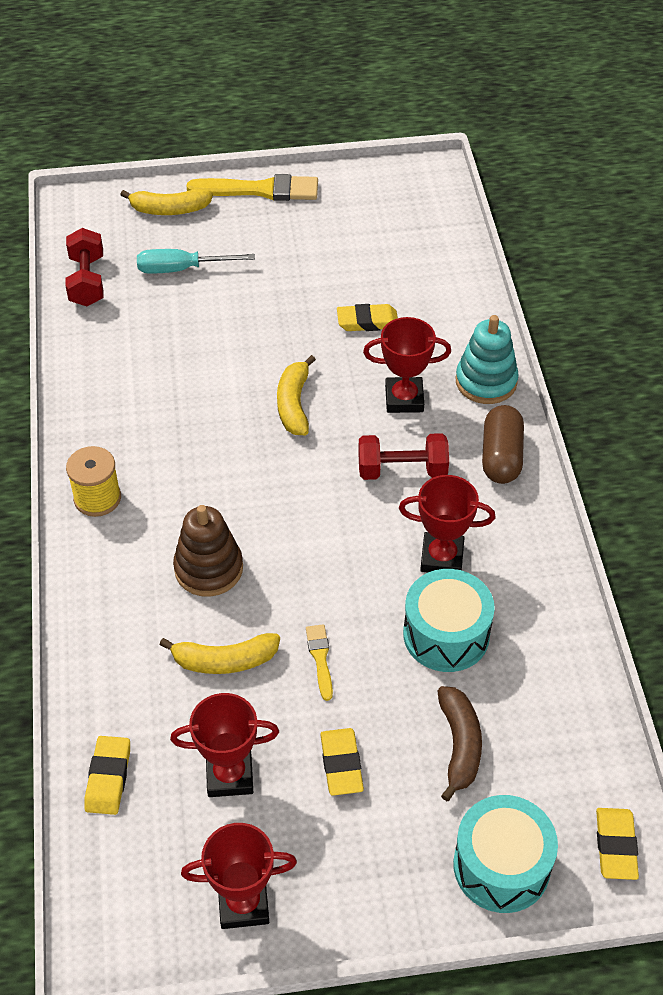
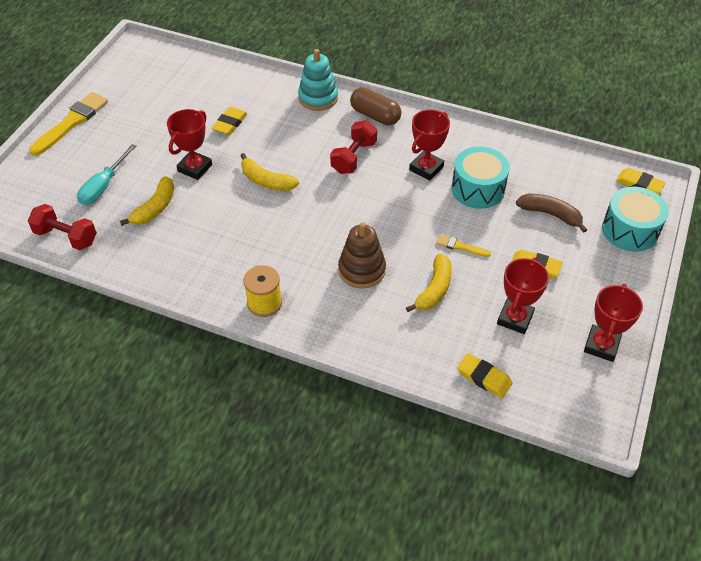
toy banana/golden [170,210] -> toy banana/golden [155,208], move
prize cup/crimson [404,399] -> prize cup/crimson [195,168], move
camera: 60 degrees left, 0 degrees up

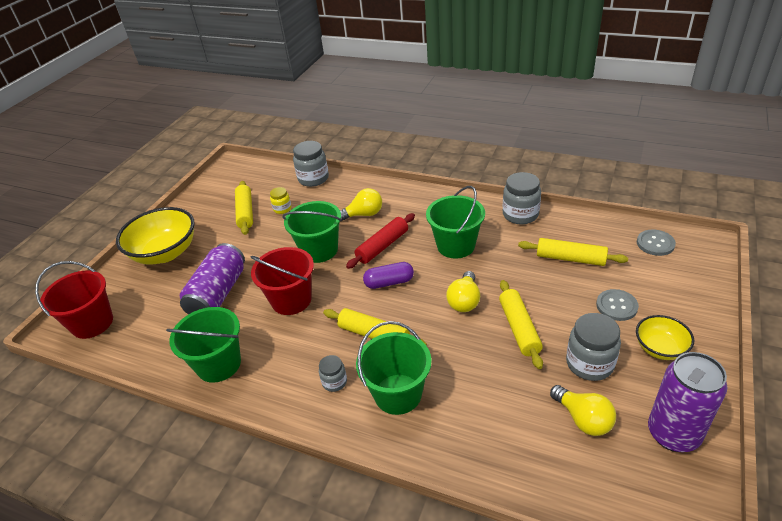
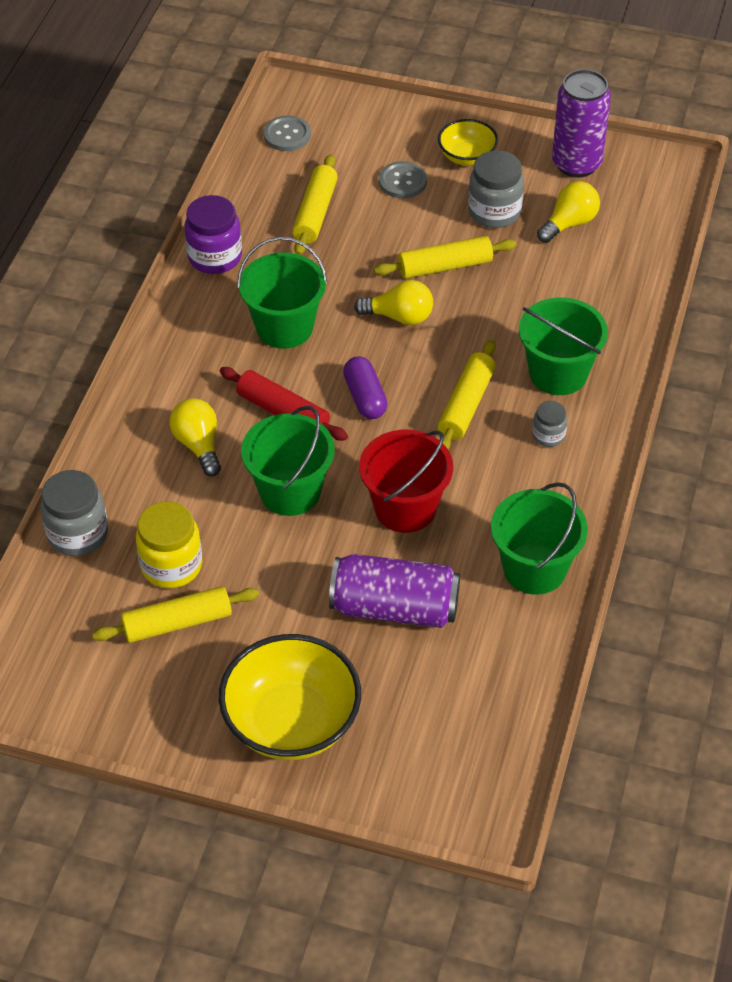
pail/crimson [92,323] -> none
preserve jar/golden [282,209] -> preserve jar/golden [171,565], x1.79
preserve jar/gray [520,215] -> preserve jar/violet [215,257]
camera: 100 degrees left, 10 degrees up

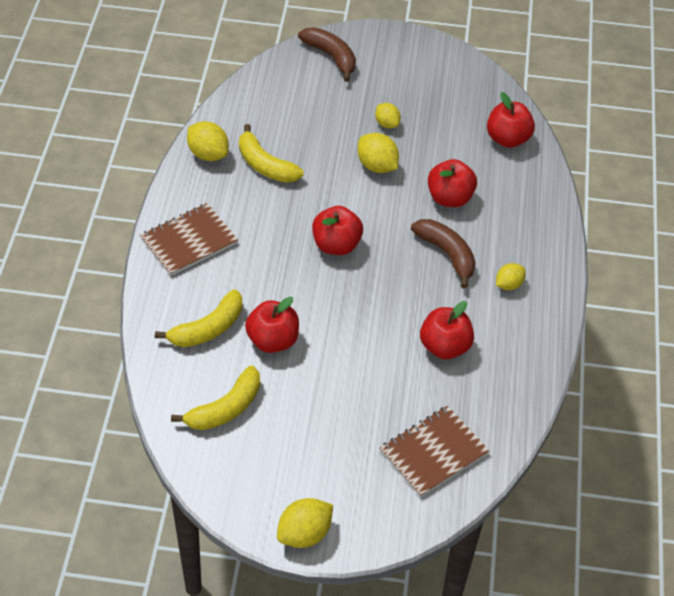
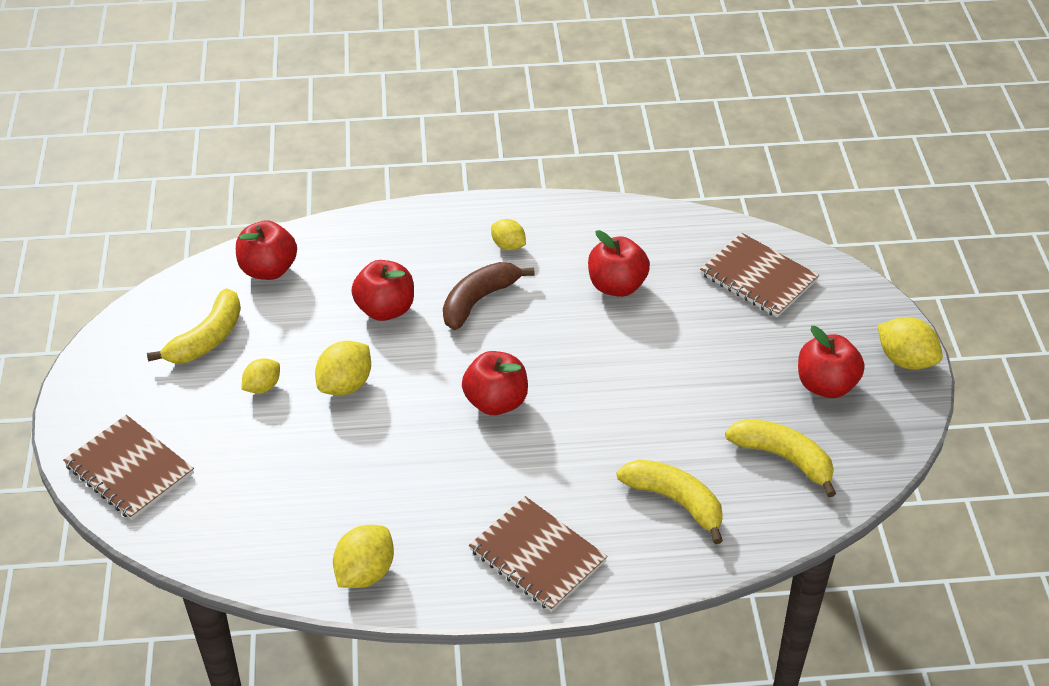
toy banana/golden [265,165] -> toy banana/golden [207,338], move
apple fruit/crimson [273,340] -> apple fruit/crimson [825,385], move
toy banana/russet [331,57] -> exercise book/russet [129,469]
camera: 100 degrees left, 5 degrees down

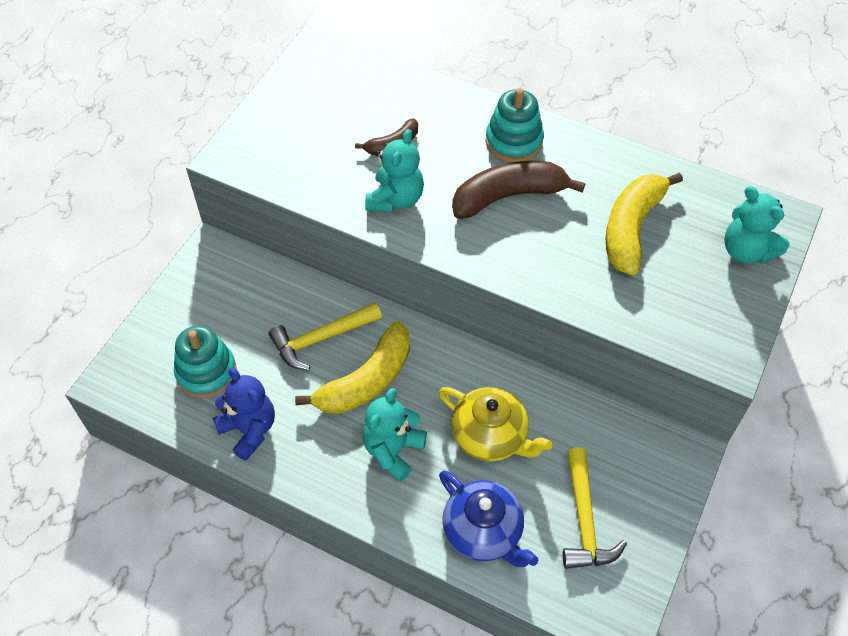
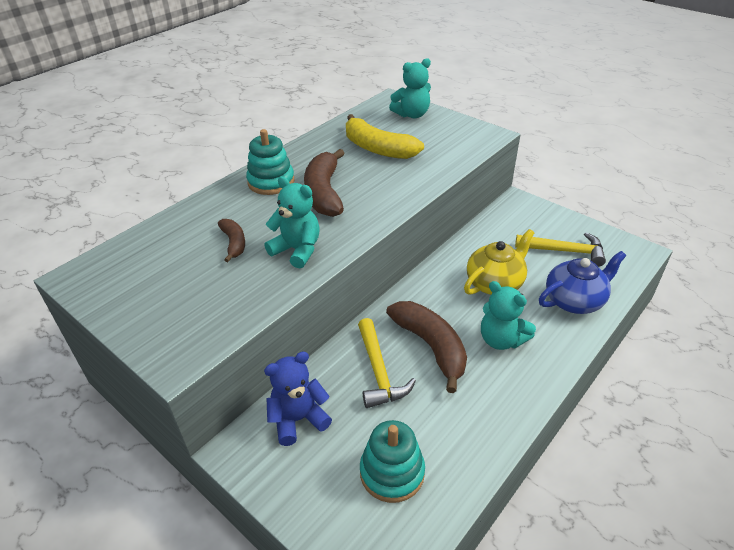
teddy bear/royal blue [249,430] -> teddy bear/royal blue [298,419], move
toy banana/golden [366,380] -> toy banana/russet [430,346]
camera: 75 degrees left, 15 degrees down

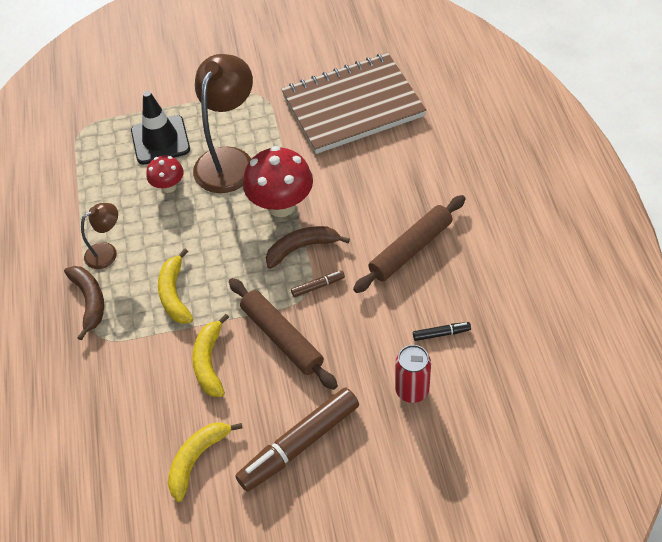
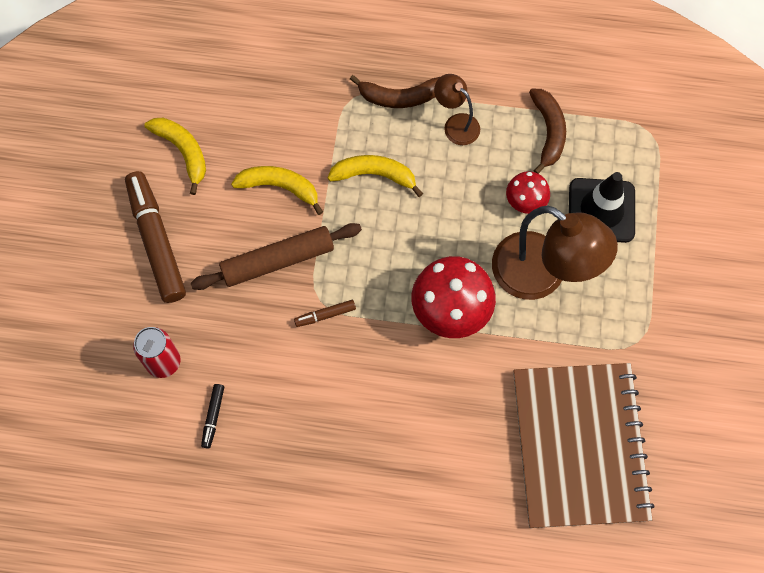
desk lamp/russet [107,252] -> desk lamp/russet [456,124], 150 degrees clockwise
toy banana/russet [302,248] -> toy banana/russet [548,132], move
marker/russet [318,286] -> marker/russet [325,315], 75 degrees clockwise
pastry roller/russet [410,249] -> none
camera: 105 degrees right, 15 degrees up

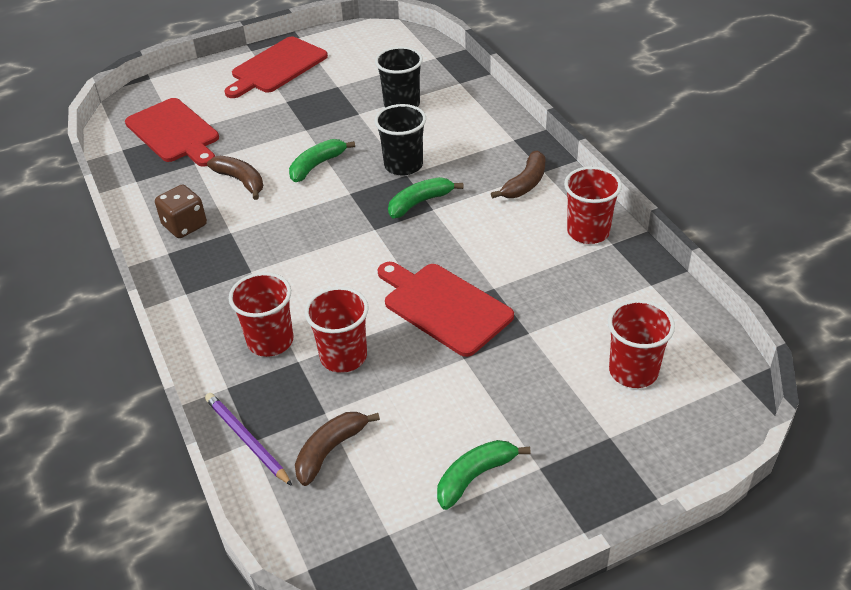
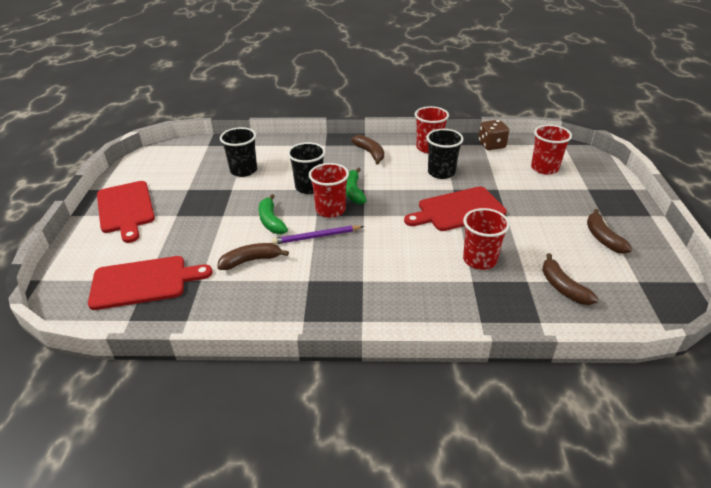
game die/russet [185,225] -> game die/russet [491,145], move
pencil/violet [246,440] -> pencil/violet [316,237], move
cup/crimson [270,341] -> cup/crimson [330,210], move
toy banana/emerald [475,477] -> toy banana/russet [603,238]
none -> cup/jet-black [441,172]
camera: 65 degrees left, 5 degrees down

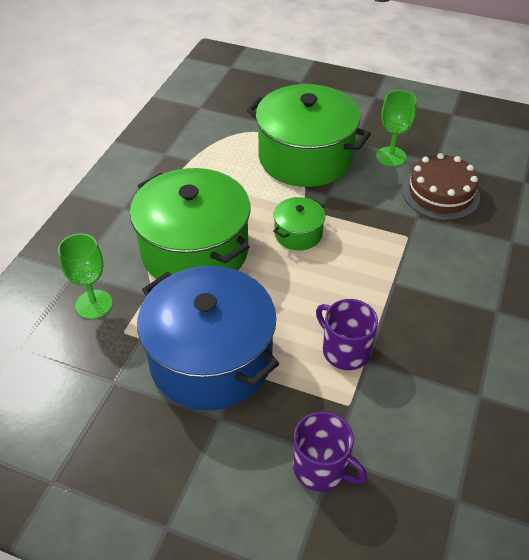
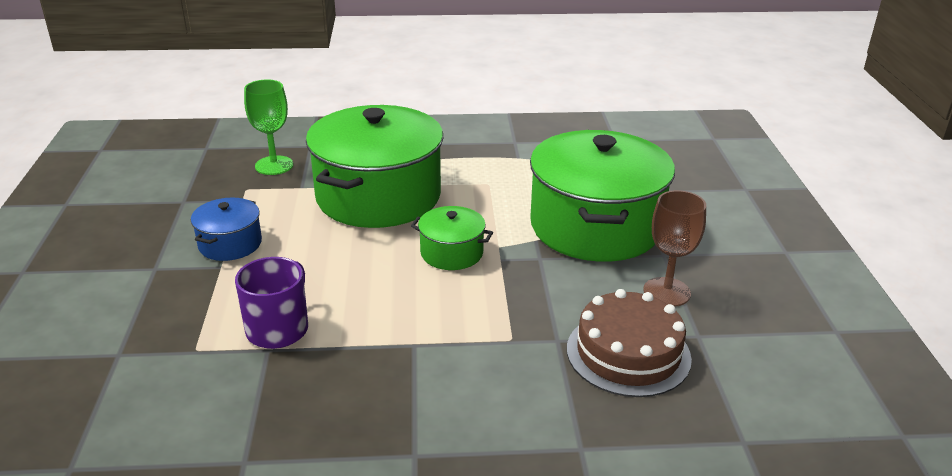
pot/royal blue [211,359] -> pot/royal blue [230,244], x0.46
tea mug/violet [321,468] -> none
wine glass/emerald [391,156] -> wine glass/russet [666,292]
camera: 65 degrees right, 15 degrees down

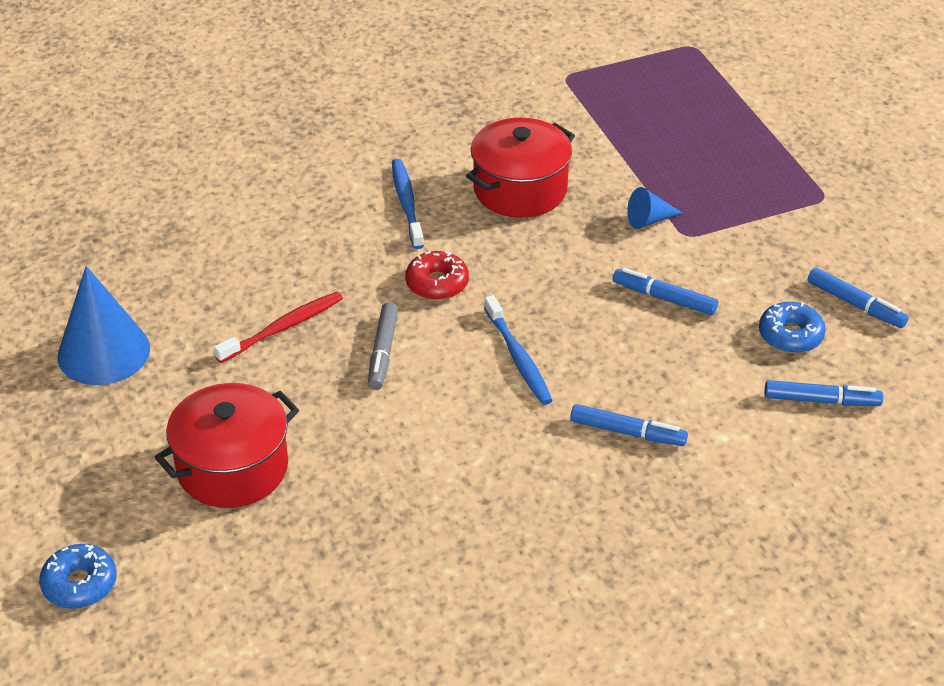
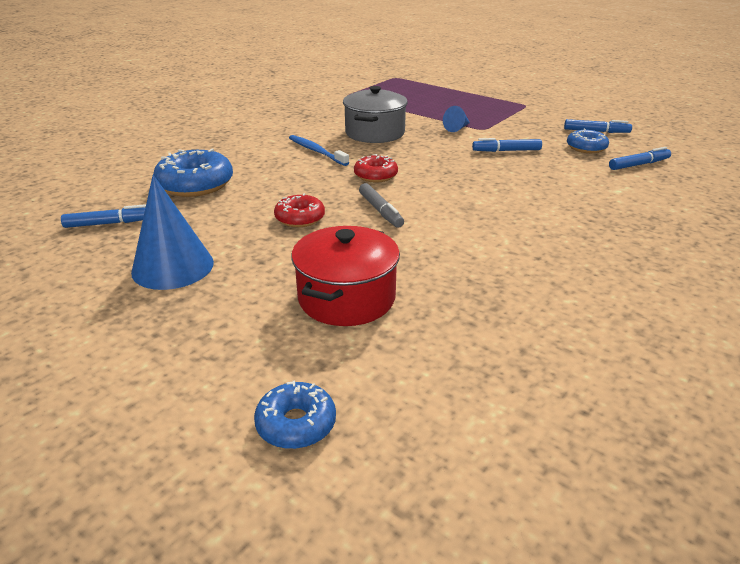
toothbrush/crimson [283,328] -> doughnut/crimson [300,218]
pot/crimson [520,189] -> pot/gray [375,133]
toothbrush/royal blue [518,358] -> none
marker/royal blue [627,432] -> marker/royal blue [110,223], move
none -> doughnut/royal blue [195,184]
camera: 30 degrees left, 10 degrees down

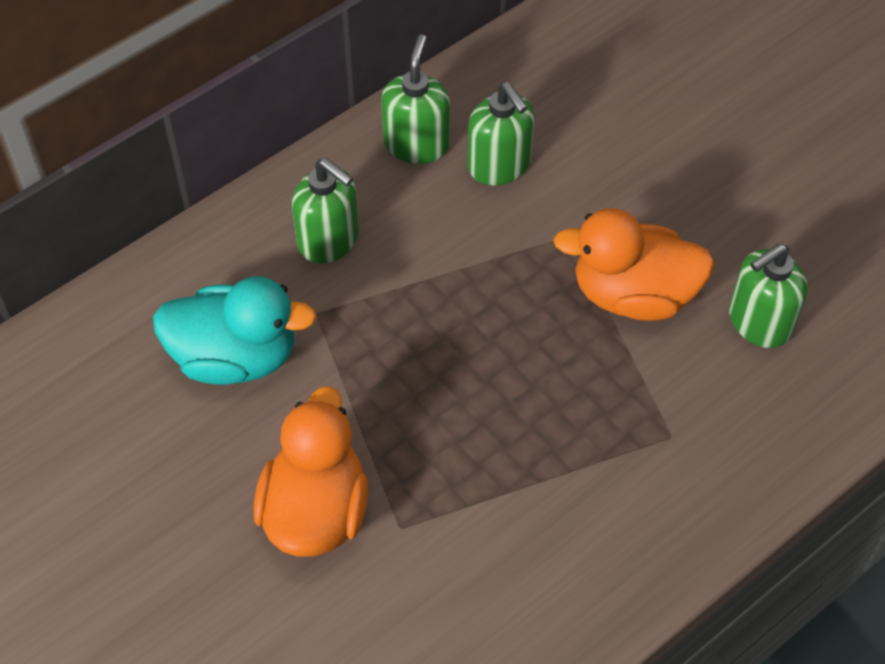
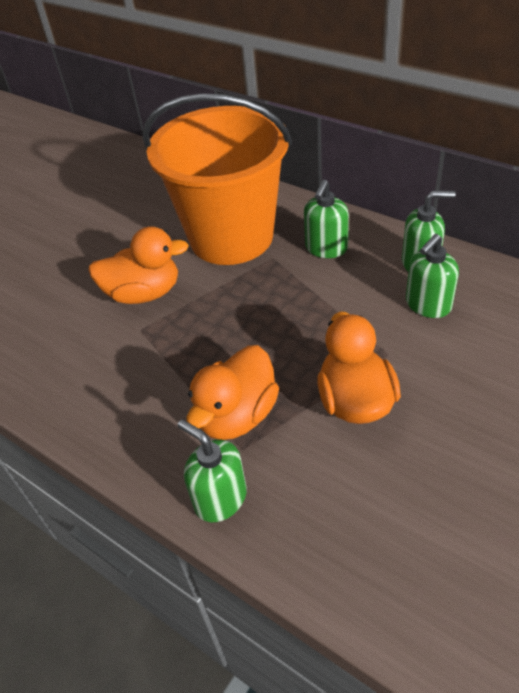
rubber duck/turquoise [235,357] -> pail/orange-coloured [231,237]
soap pump/emerald [759,322] -> soap pump/emerald [220,498], move
none -> rubber duck/orange-coloured [237,415]
camera: 80 degrees right, 10 degrees down

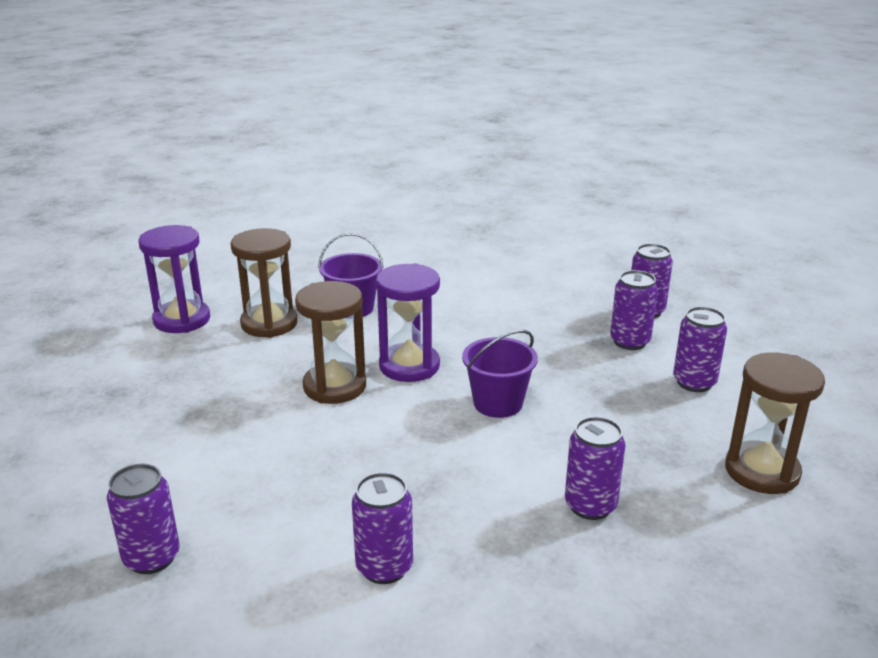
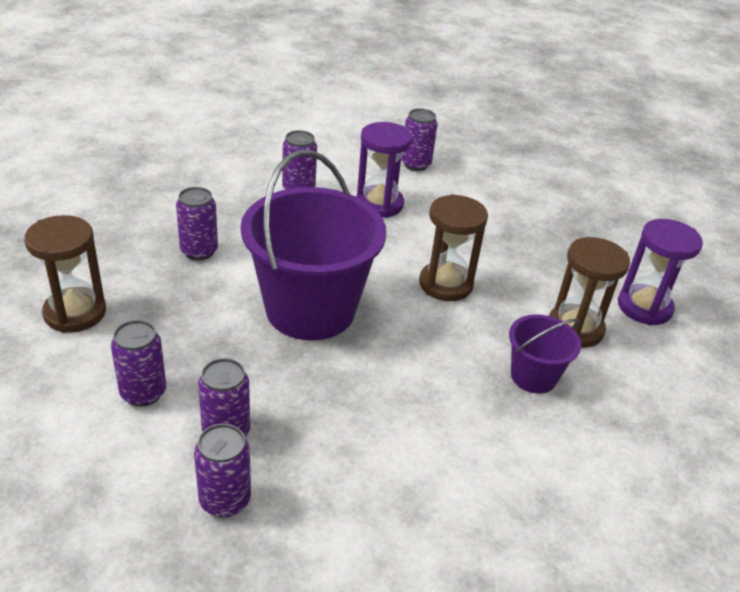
sand timer/violet [409,366] -> sand timer/violet [379,204], move
pail/violet [498,403] -> pail/violet [310,309], x2.06
camera: 145 degrees right, 10 degrees up

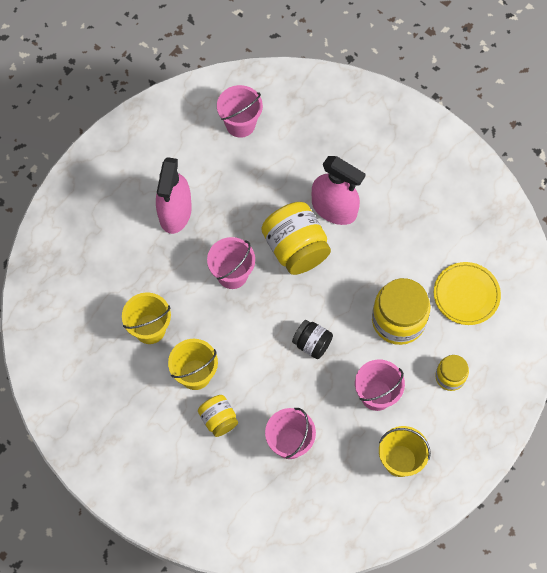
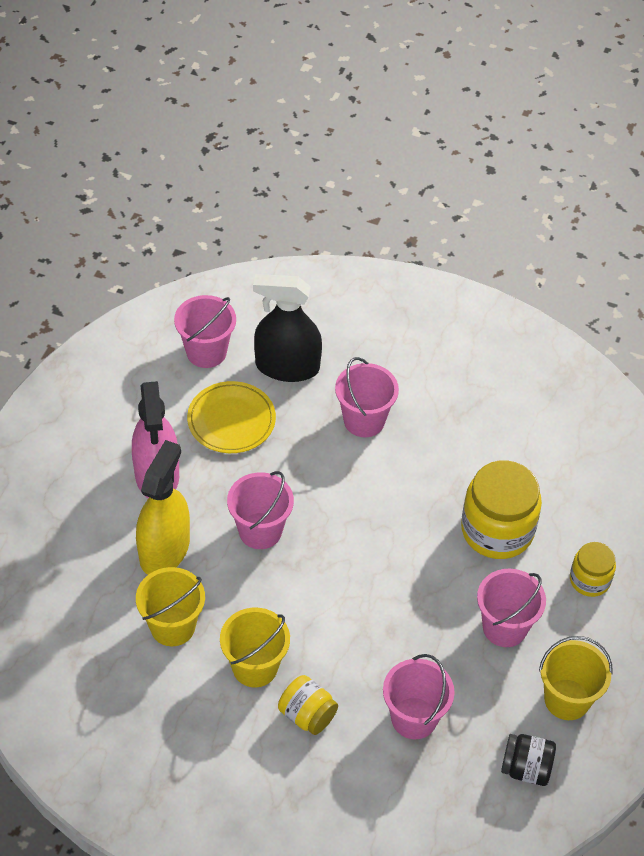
preserve jar/golden [296,248] -> none
preserve jar/jet-black [312,344] -> preserve jar/jet-black [526,768], move
spray cleaner/pink [334,208] -> pail/pink [364,420]
dinner plate/golden [466,295] -> dinner plate/golden [231,420], move
none -> spray cleaner/golden [164,549]
none -> spray cleaner/jet-black [287,367]
camera: 20 degrees left, 15 degrees down

